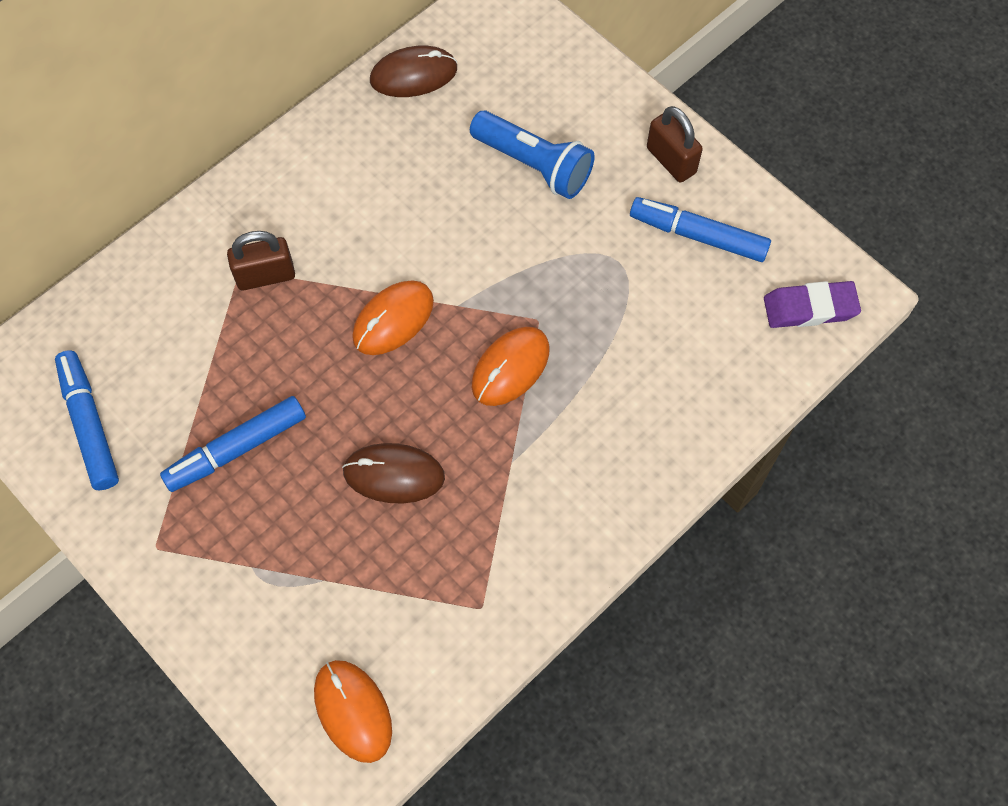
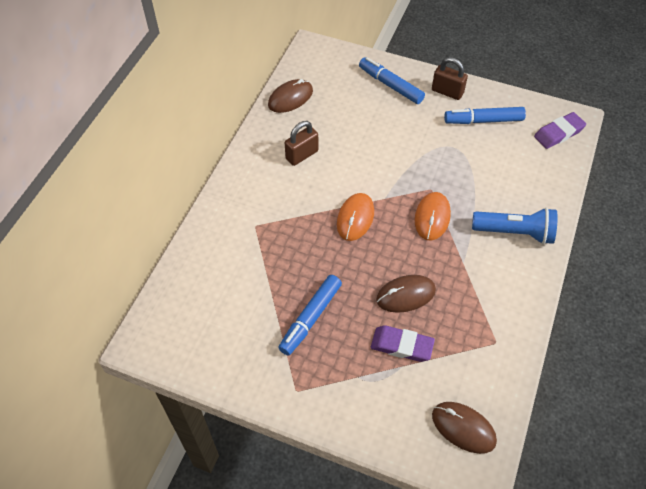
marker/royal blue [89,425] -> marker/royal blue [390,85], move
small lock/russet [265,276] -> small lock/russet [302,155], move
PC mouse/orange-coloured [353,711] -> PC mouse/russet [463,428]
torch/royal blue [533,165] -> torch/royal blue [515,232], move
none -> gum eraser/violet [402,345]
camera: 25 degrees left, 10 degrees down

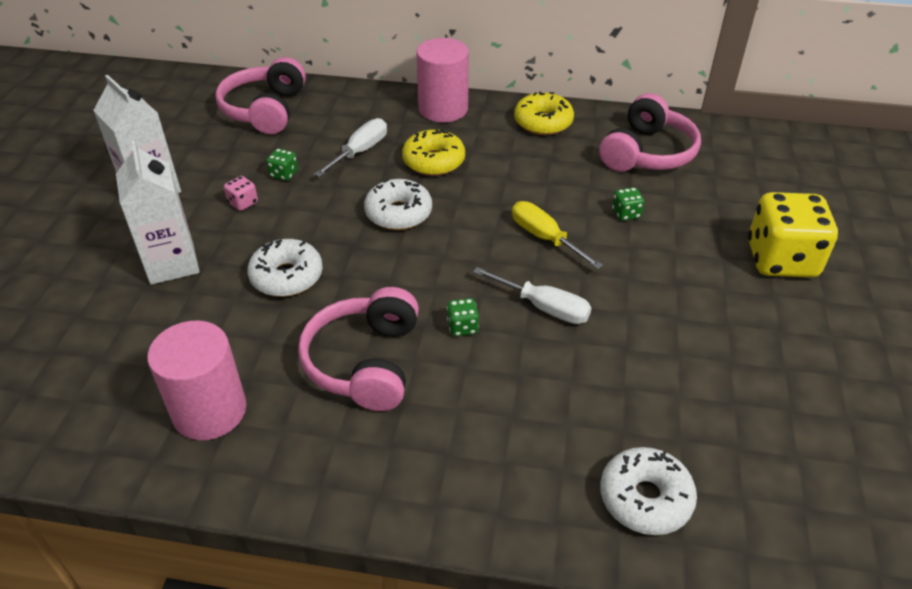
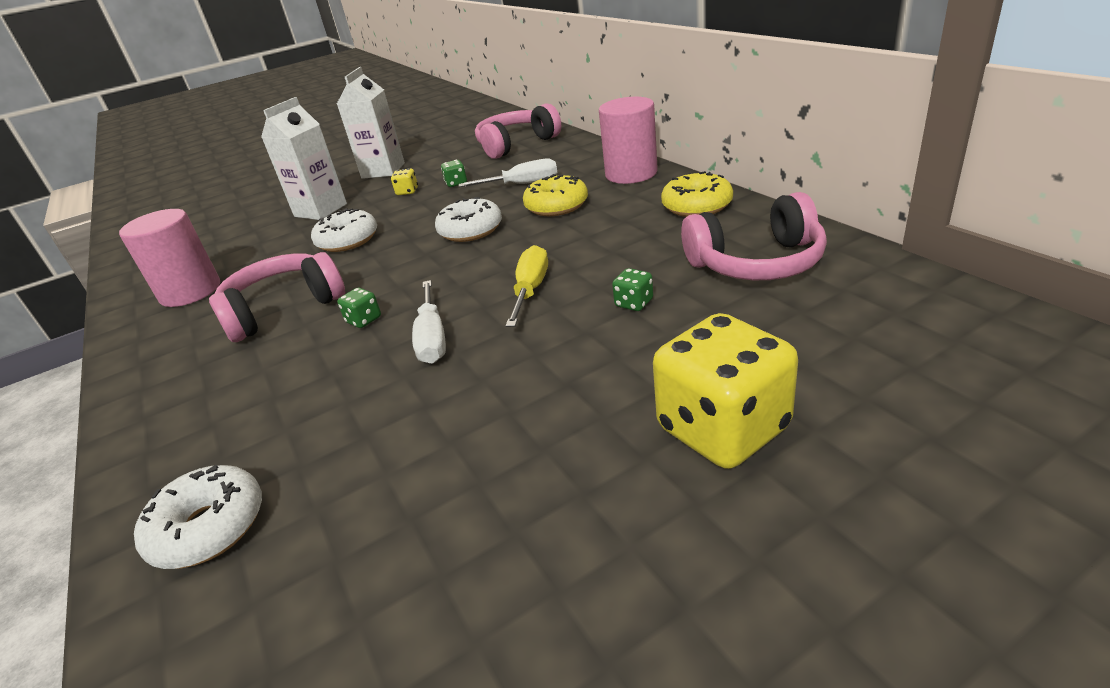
game die/pink [243,203] -> game die/golden [407,192]
camera: 55 degrees right, 10 degrees down

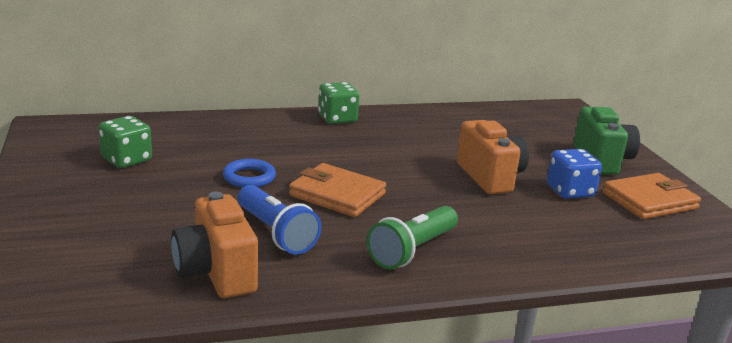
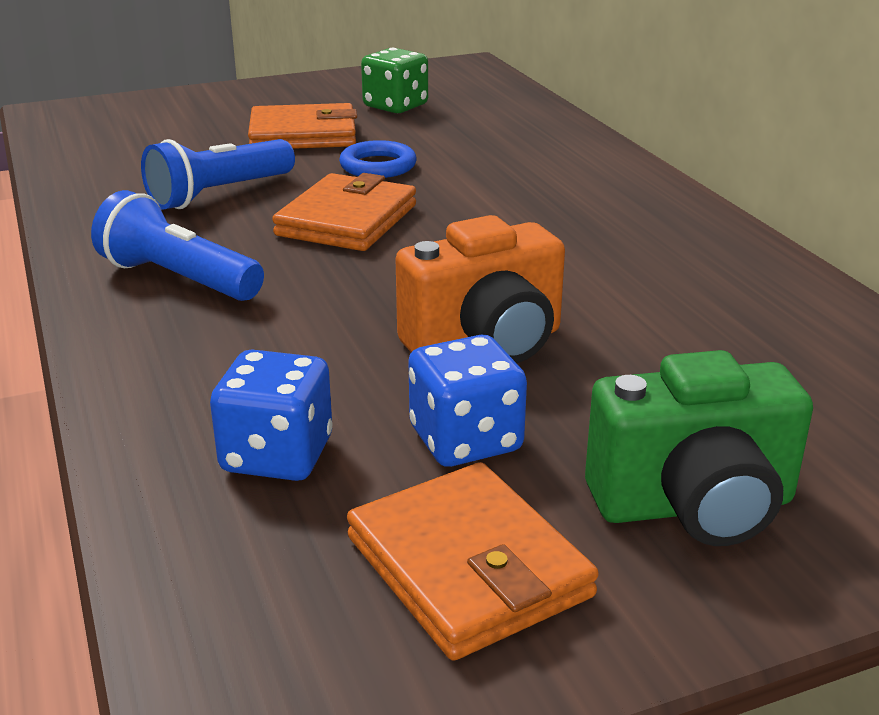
compact camera/orange-coloured [216,273] -> none
game die/emerald [337,119] -> none
torch/emerald [412,250] -> torch/royal blue [178,279]
none -> game die/royal blue [277,455]
none -> wallet/orange-coloured [303,134]
camera: 85 degrees right, 5 degrees up

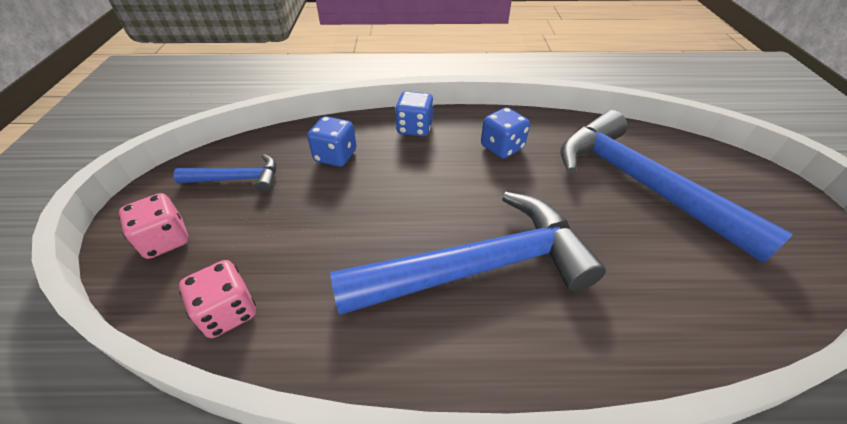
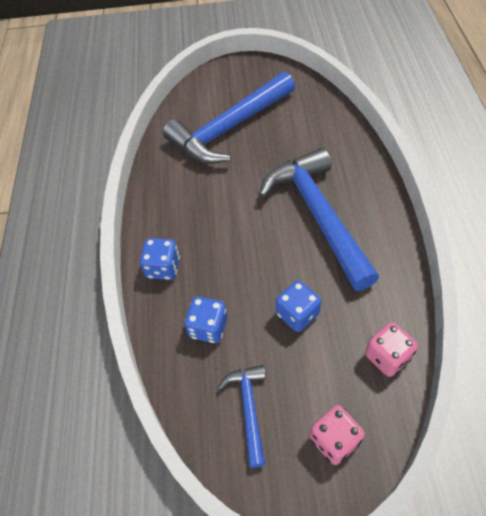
game die/royal blue [502,147] -> game die/royal blue [297,314], move
camera: 90 degrees left, 10 degrees up

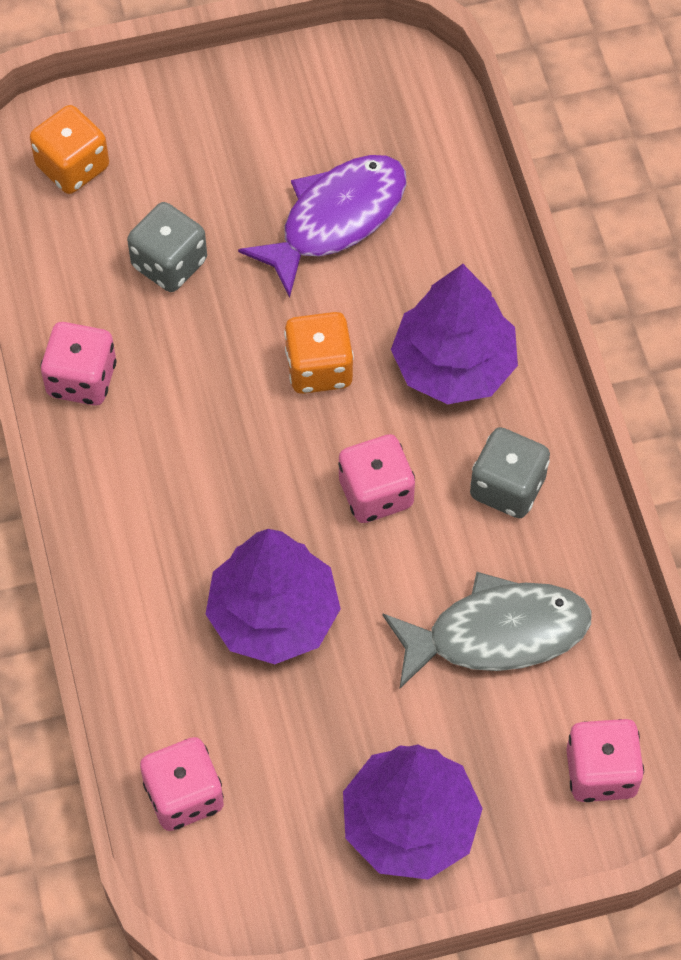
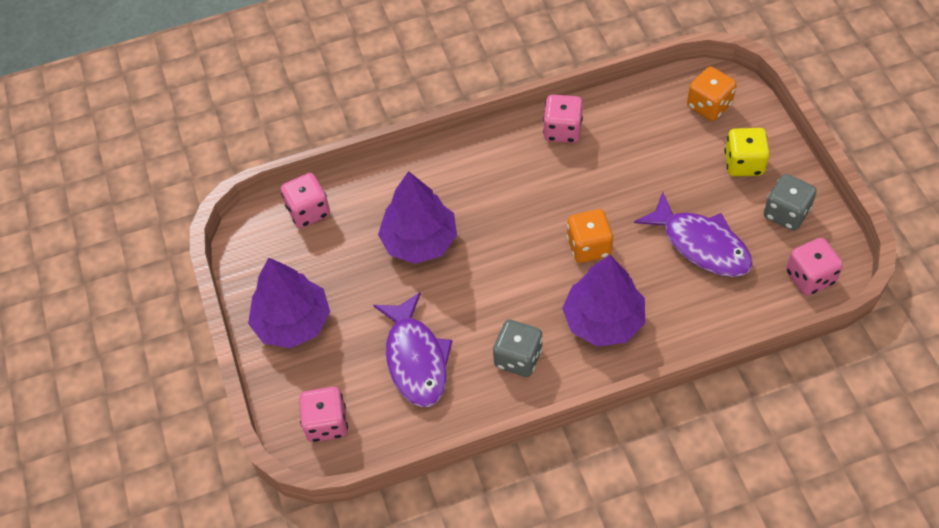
game die/gray [169,263] -> game die/gray [786,213], move
game die/pink [376,493] -> game die/pink [809,277], move
fish figure/gray [497,634] -> fish figure/violet [416,359]
none -> game die/golden [743,163]
camera: 90 degrees right, 5 degrees down

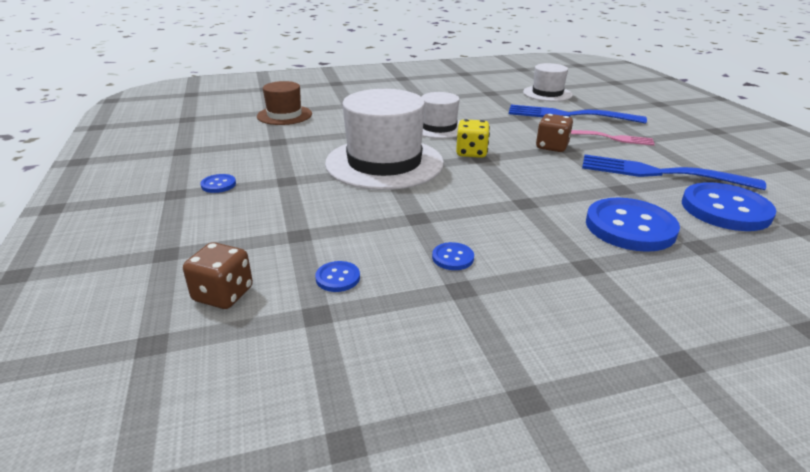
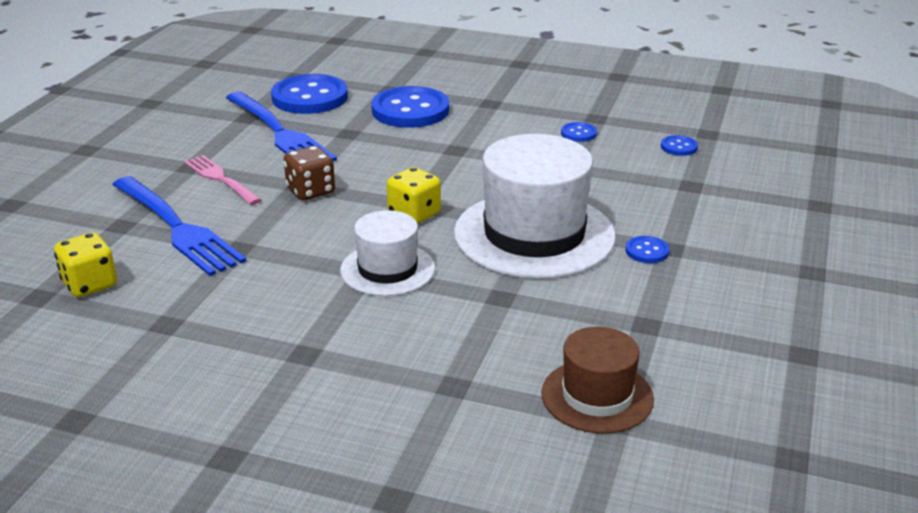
game die/russet [223,294] -> none
button/royal blue [218,185] -> button/royal blue [647,251], move
tall hat/pure white [547,93] -> game die/golden [90,284]
camera: 145 degrees left, 0 degrees up

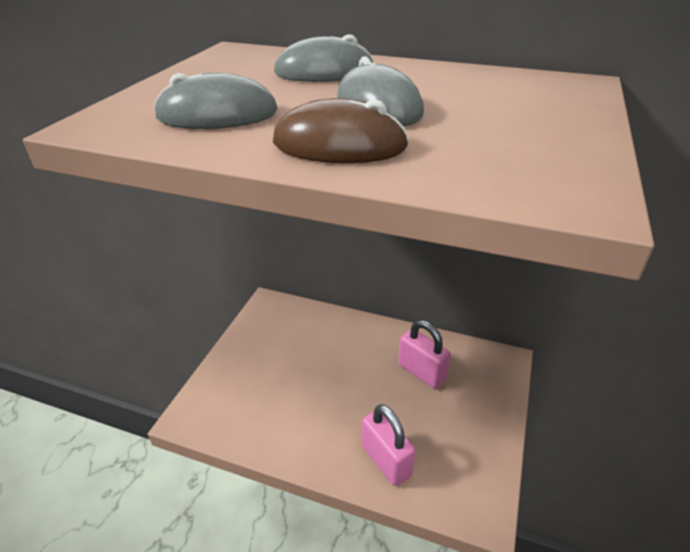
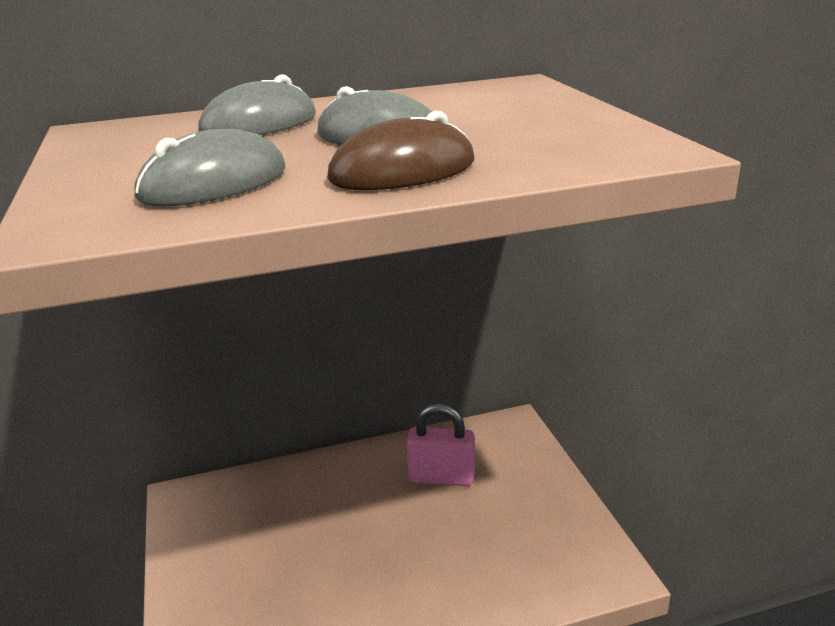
small lock/pink [386,460] -> none
camera: 35 degrees left, 10 degrees down

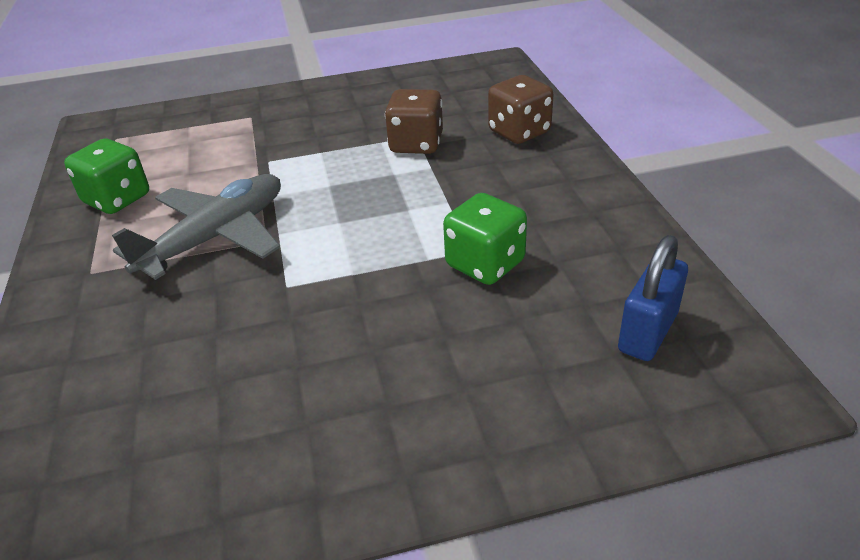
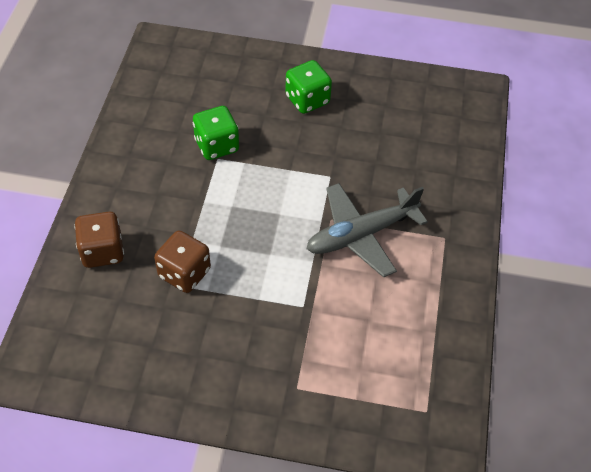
game die/emerald [117,199] -> game die/emerald [307,100], move
small lock/royal blue [647,332] -> none
camera: 160 degrees left, 15 degrees up

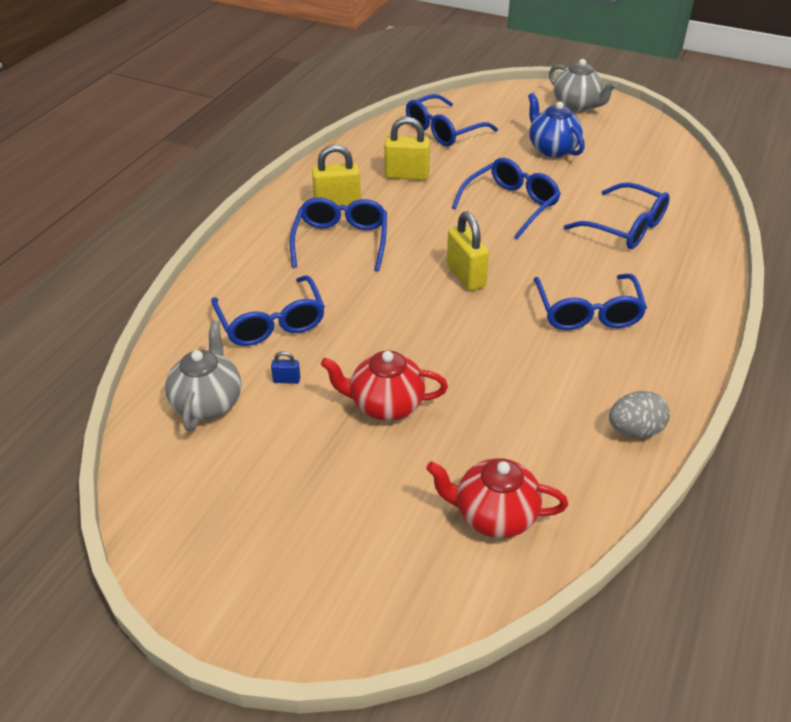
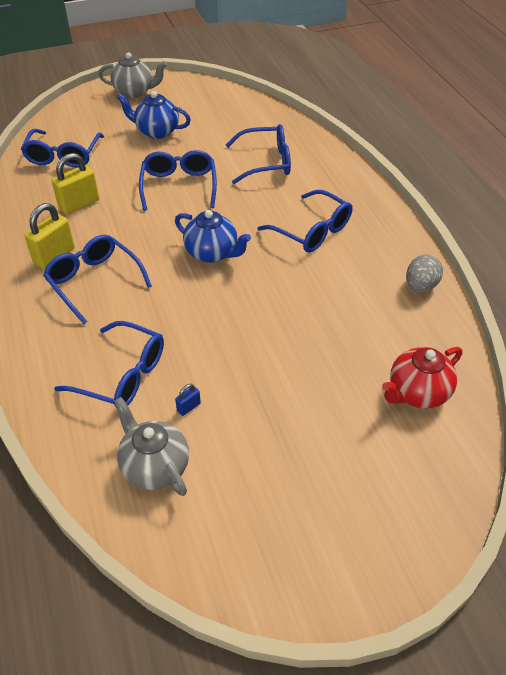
teapot/crimson [385,405] -> none
small lock/golden [465,276] -> teapot/royal blue [212,253]
camera: 45 degrees left, 5 degrees up

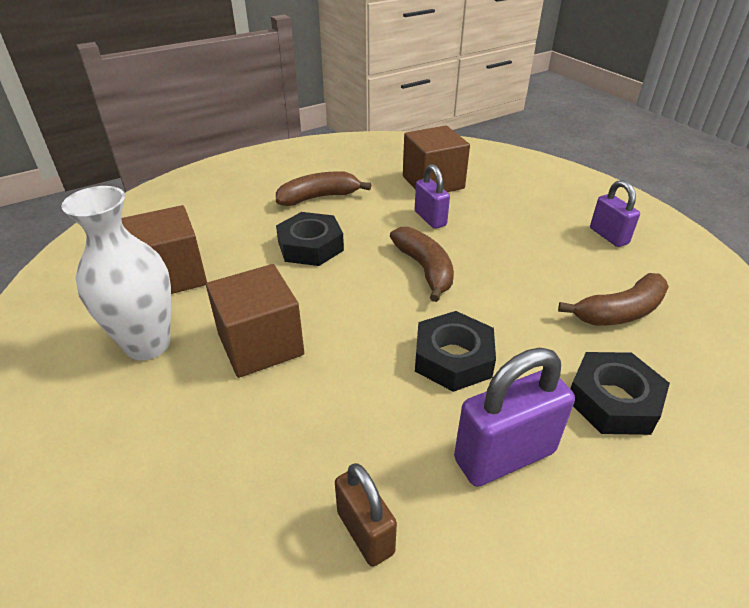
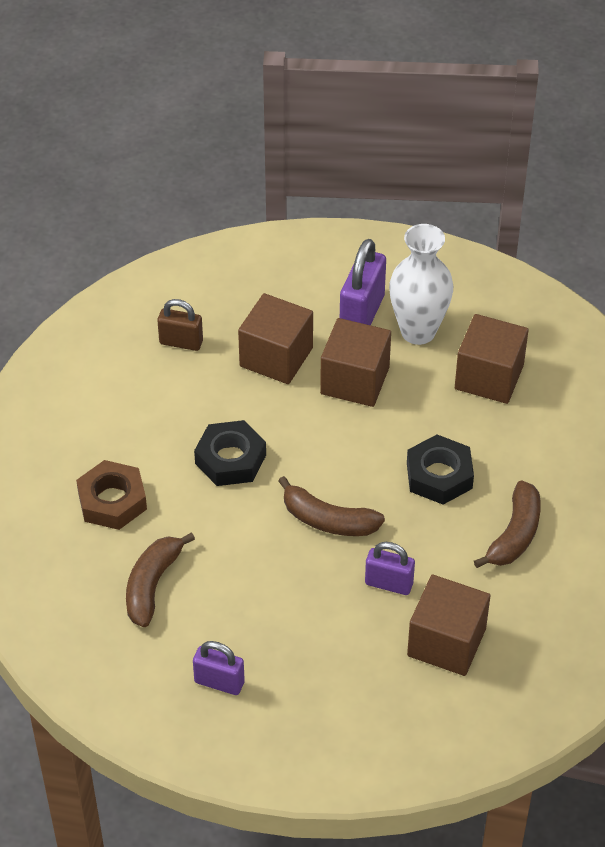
small lock/violet [504,456] -> small lock/violet [362,314], move
hexagon nut/jet-black [613,400] -> hexagon nut/russet [112,501]
none -> block/russet [276,357]
camera: 135 degrees right, 10 degrees up

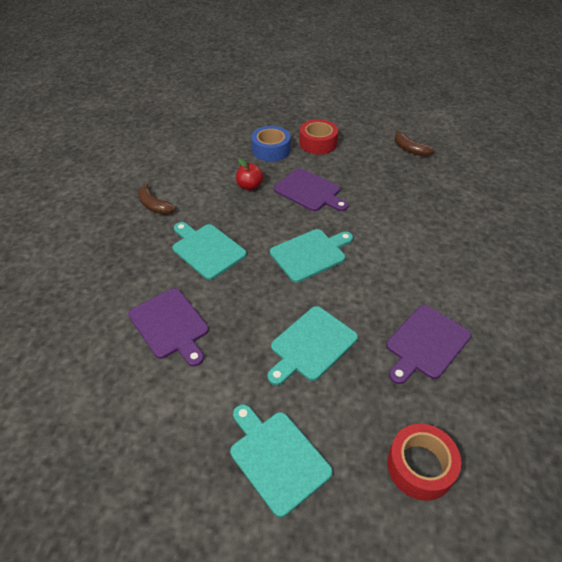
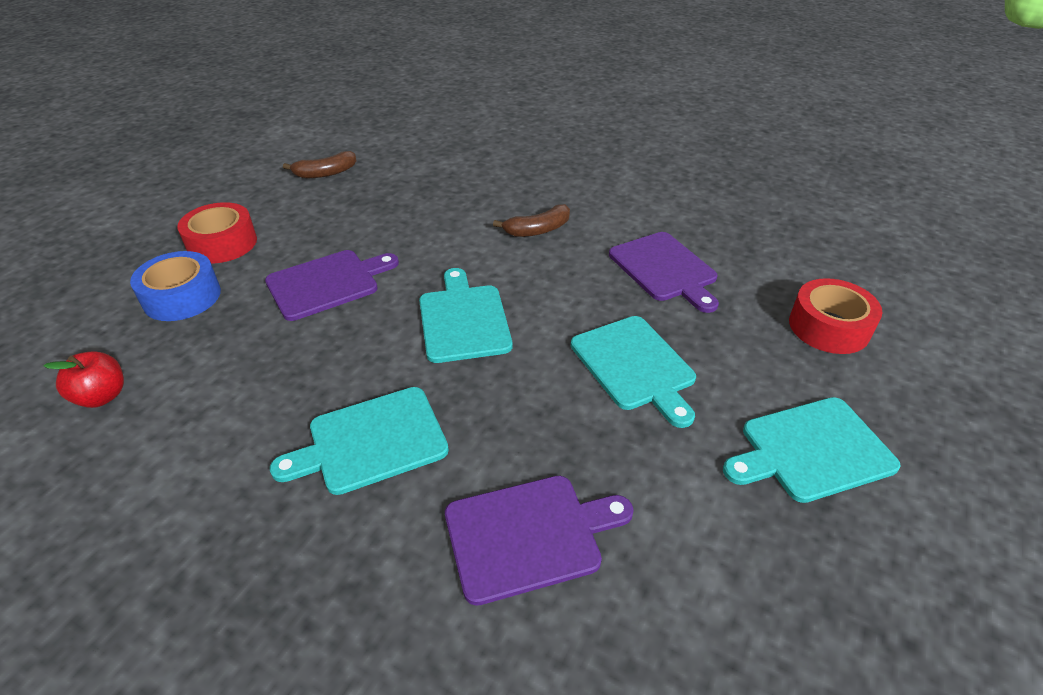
toy banana/russet [154,206] -> toy banana/russet [538,230], move
apple fruit/crimson [249,186] -> apple fruit/crimson [102,396], move
camera: 70 degrees left, 5 degrees down

